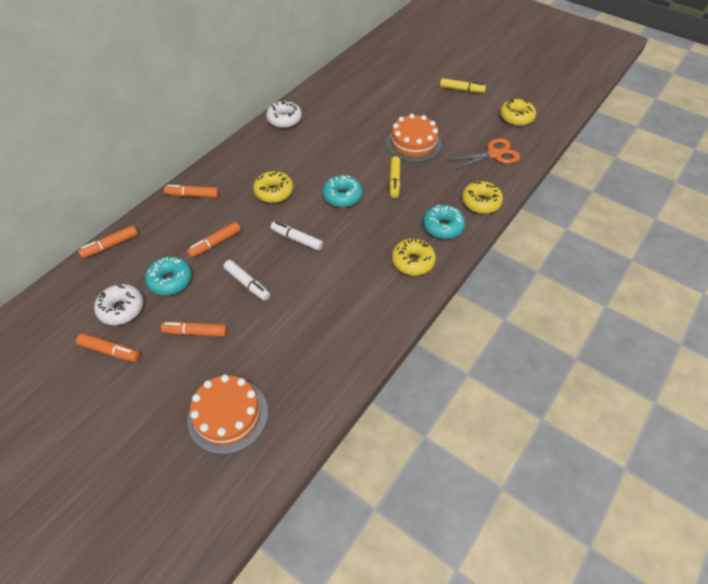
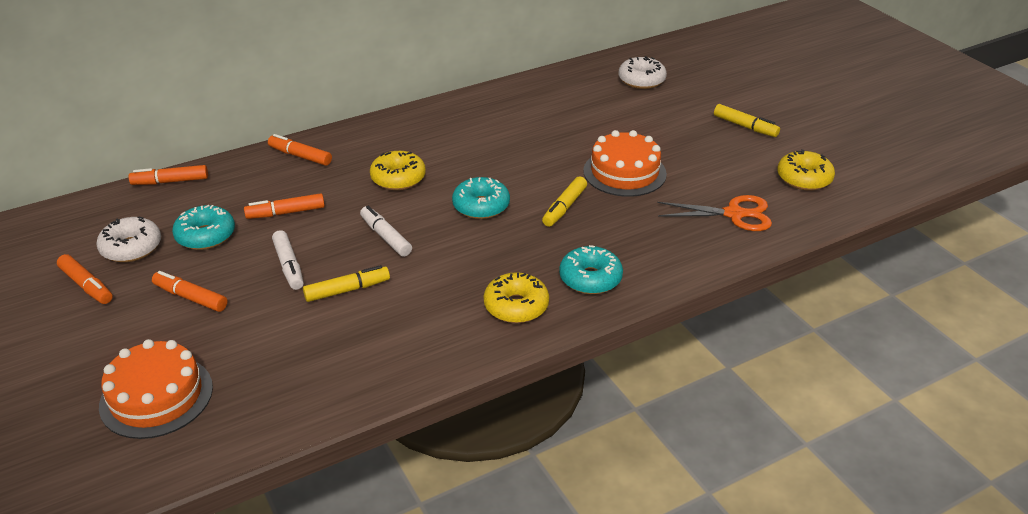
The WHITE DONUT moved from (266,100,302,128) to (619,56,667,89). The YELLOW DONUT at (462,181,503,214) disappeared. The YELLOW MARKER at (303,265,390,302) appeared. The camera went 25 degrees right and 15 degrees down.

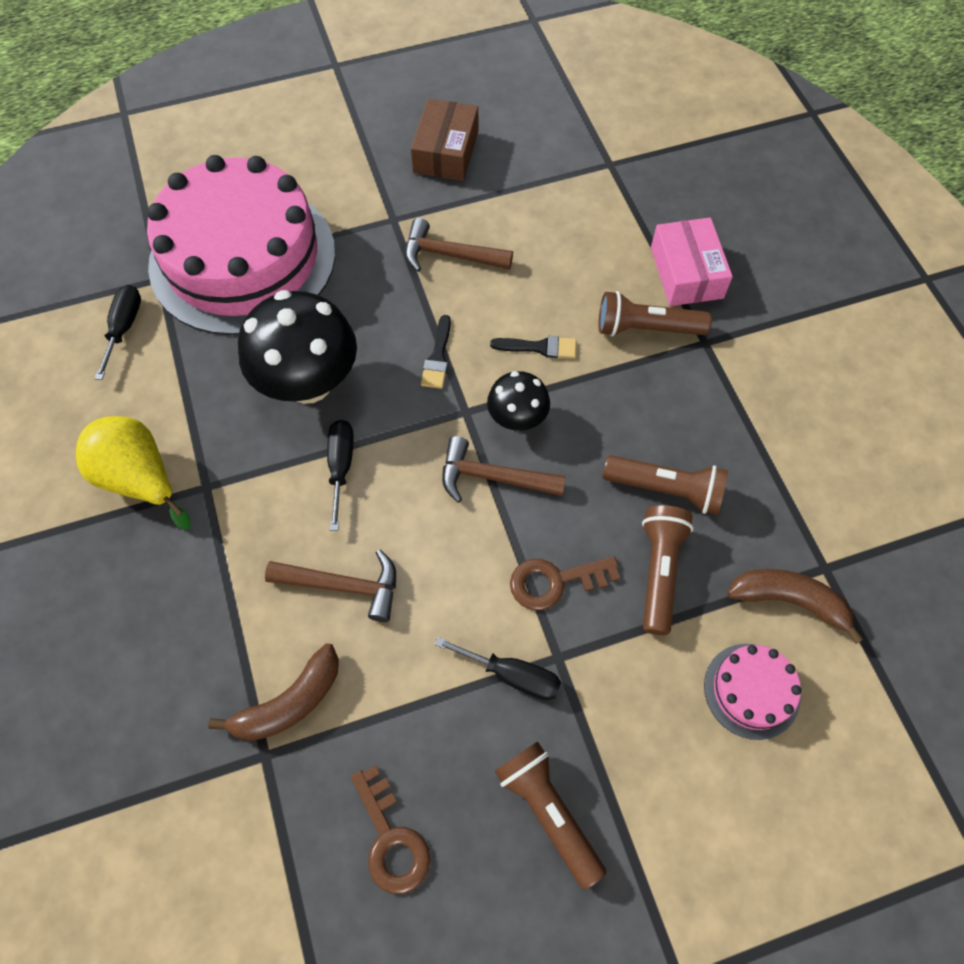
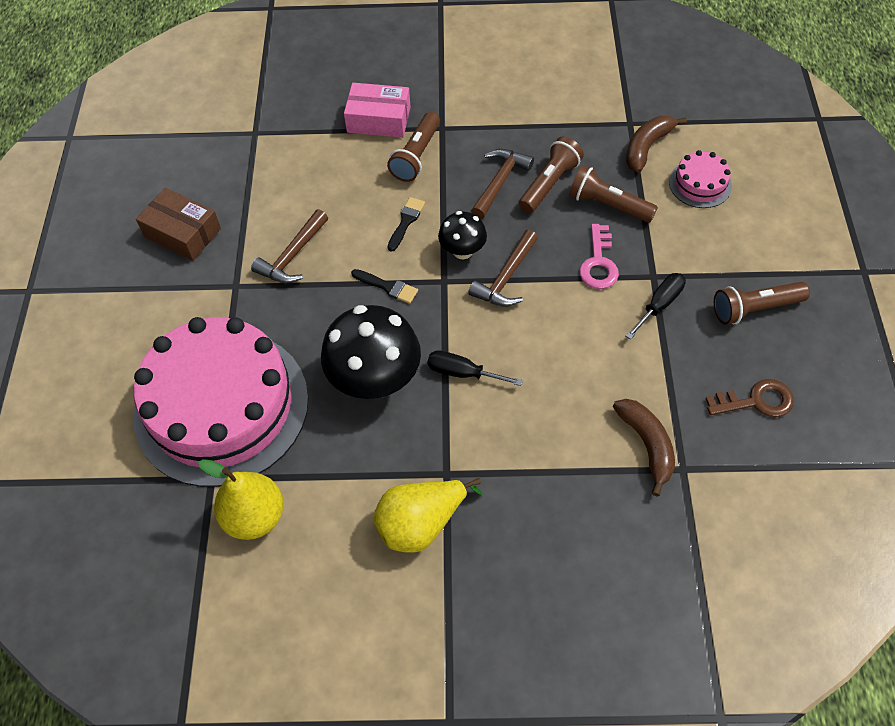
The BLACK SCREWDRIVER at (95,285,141,380) was replaced by the YELLOW PEAR at (198,459,283,540). The BROWN HAMMER moved from (265,549,396,622) to (471,149,534,219). The BROWN KEY at (510,556,620,610) became the PINK KEY at (579,224,619,289). The camera went 70 degrees left and 5 degrees down.

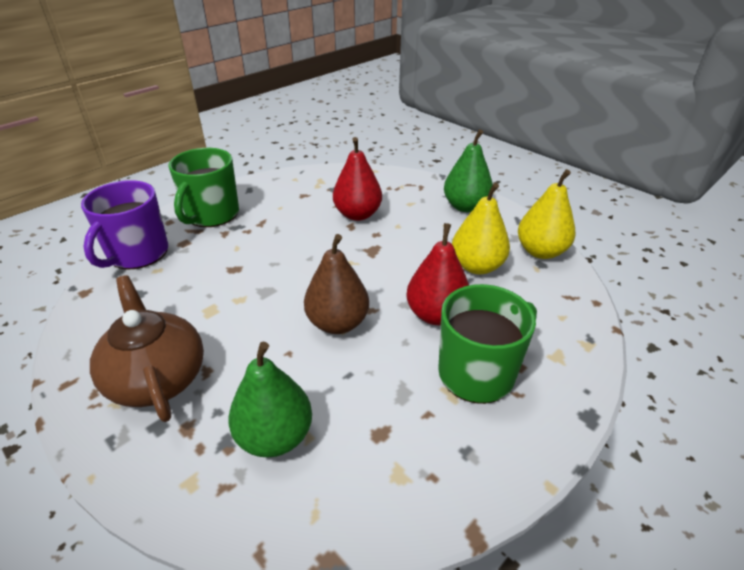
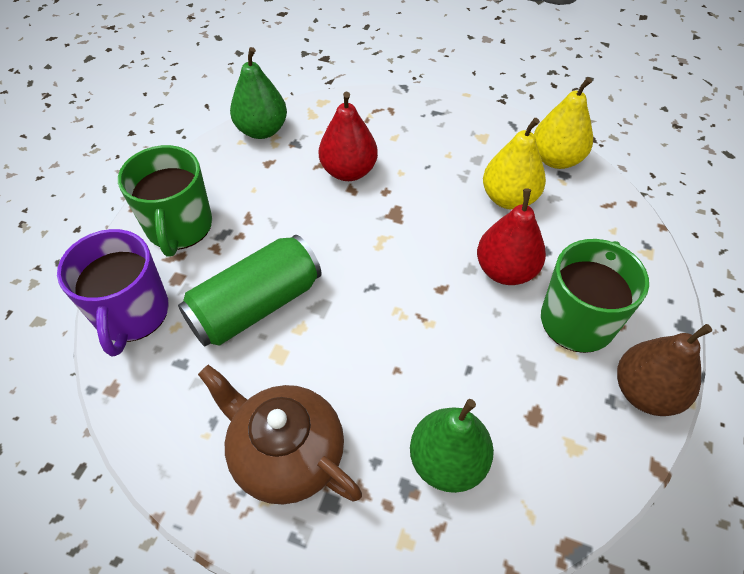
The GREEN PEAR moved from (444,129,493,212) to (230,47,287,139). The BROWN PEAR moved from (304,234,369,334) to (617,324,712,416). The GREEN CAN at (178,235,322,347) appeared. The camera went 25 degrees left and 15 degrees up.

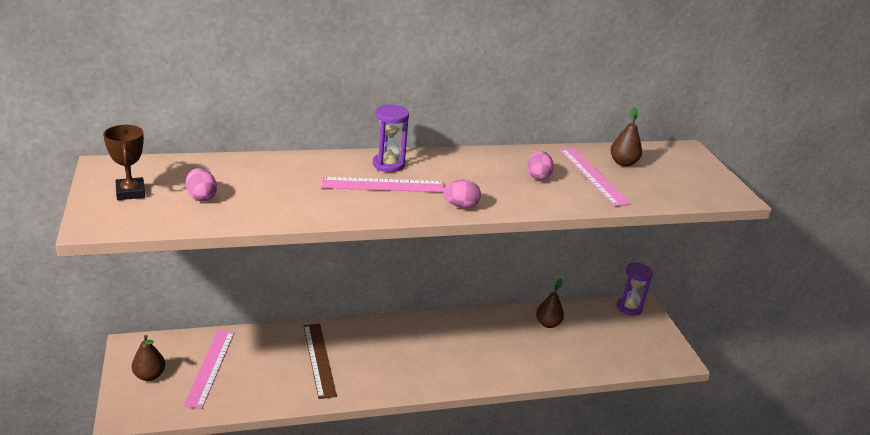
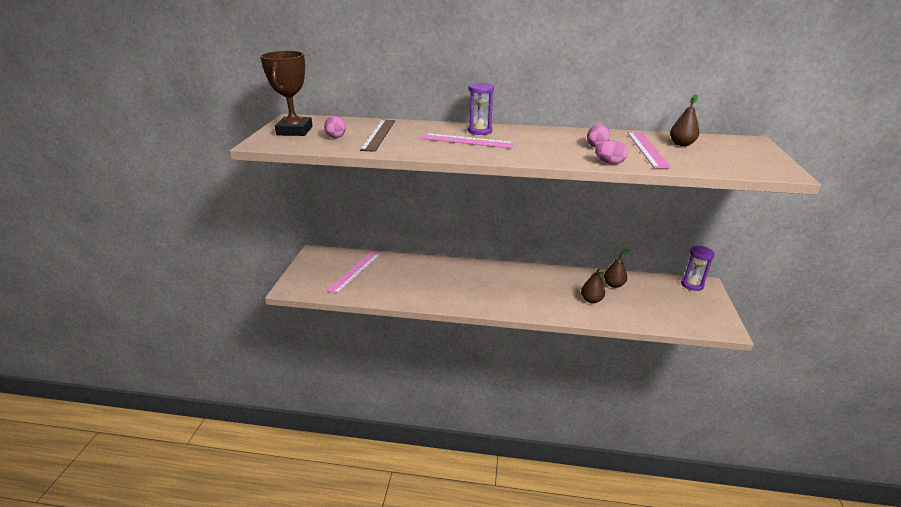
The BROWN TROPHY at (103,125,145,200) changed to 1.61 times the size. The PINK EGG moved from (443,180,481,208) to (595,140,628,164). The BROWN RULER moved from (303,324,337,399) to (360,120,395,152). The BROWN PEAR moved from (132,335,165,381) to (581,268,606,303). The camera went 25 degrees right and 0 degrees up.

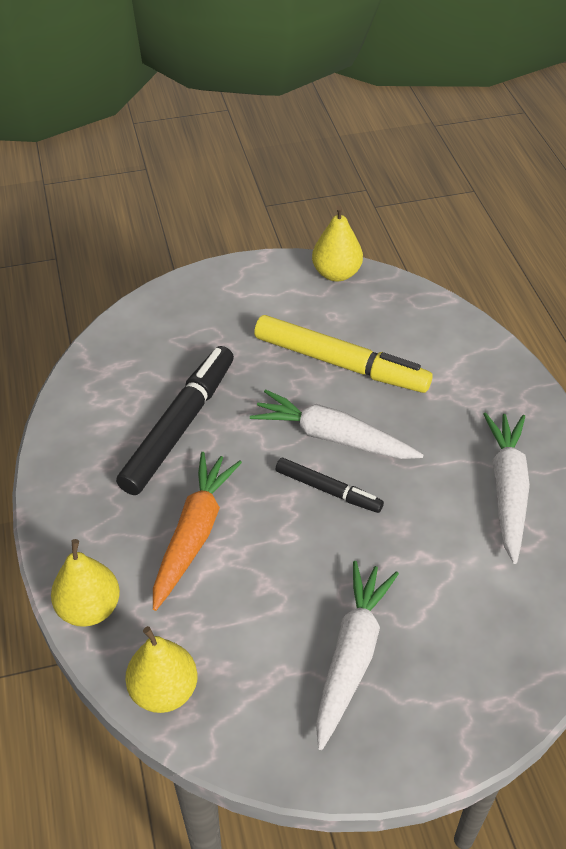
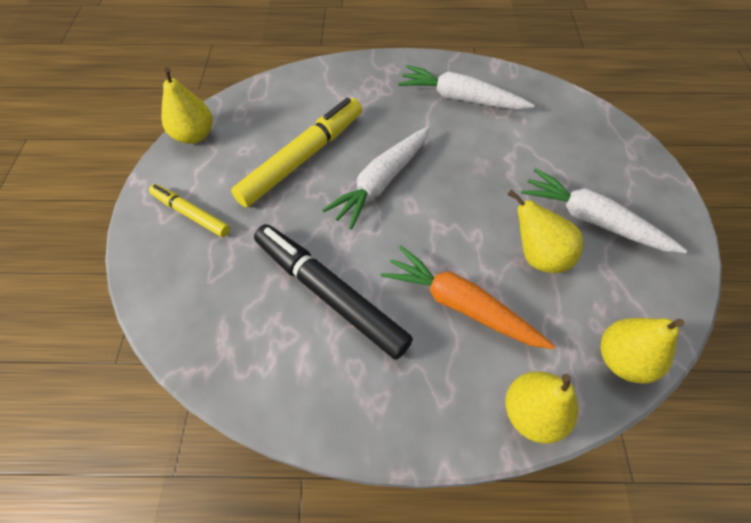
The BLACK MARKER at (276,458,384,513) disappeared. The YELLOW MARKER at (149,184,230,237) appeared. The YELLOW PEAR at (507,189,583,273) appeared. The camera went 75 degrees left and 10 degrees up.

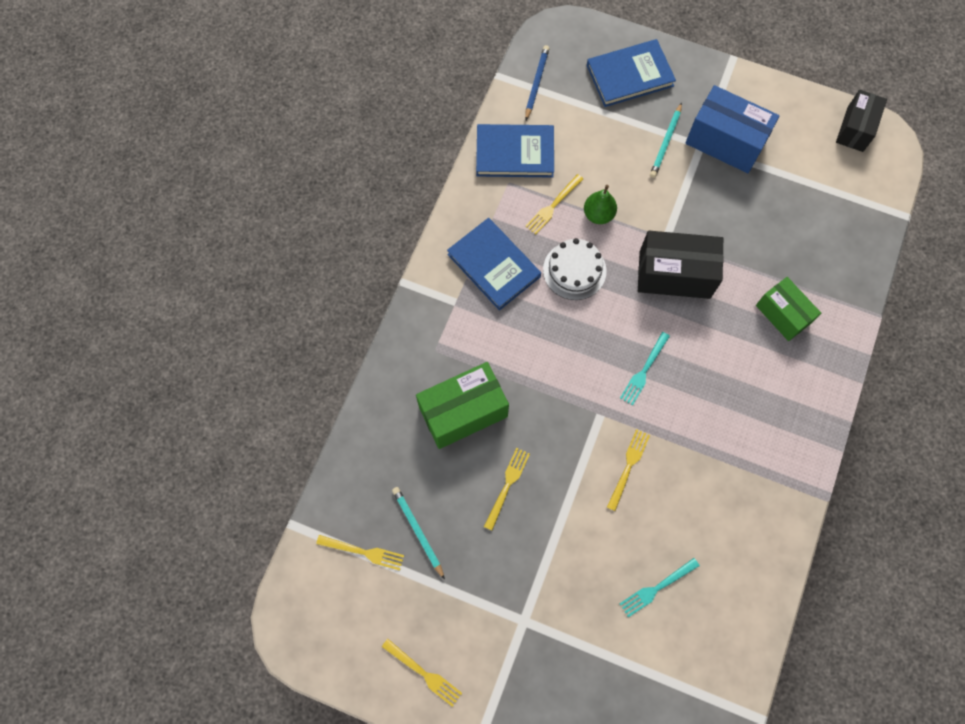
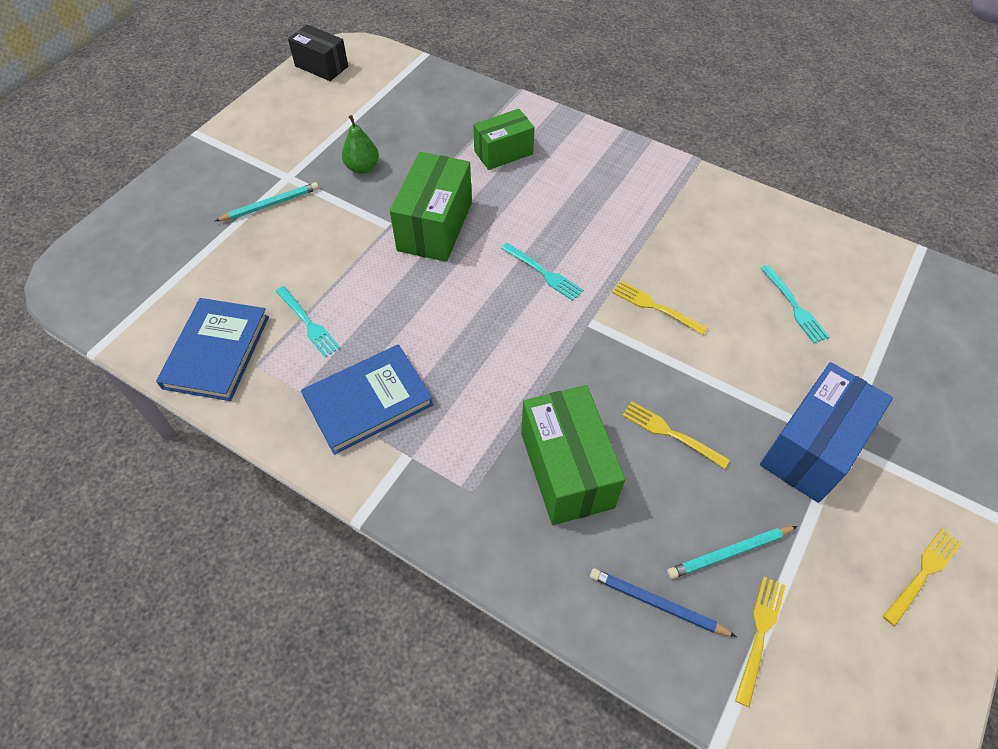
The BLUE BOOK at (587,39,676,107) disappeared. The BLUE PENCIL moved from (525,45,550,120) to (590,568,737,637). The BLUE BOX moved from (685,85,780,173) to (760,362,893,503). The TURQUOISE PENCIL at (650,102,682,178) turned 60 degrees counterclockwise. The YELLOW FORK at (525,174,583,234) became the TURQUOISE FORK at (275,286,340,357). The GREEN PEAR moved from (584,185,617,224) to (342,115,379,174). The BLACK BOX at (638,231,724,299) became the GREEN BOX at (390,152,472,262). The WHITE CAKE at (543,238,606,300) disappeared. The camera went 80 degrees left and 15 degrees down.

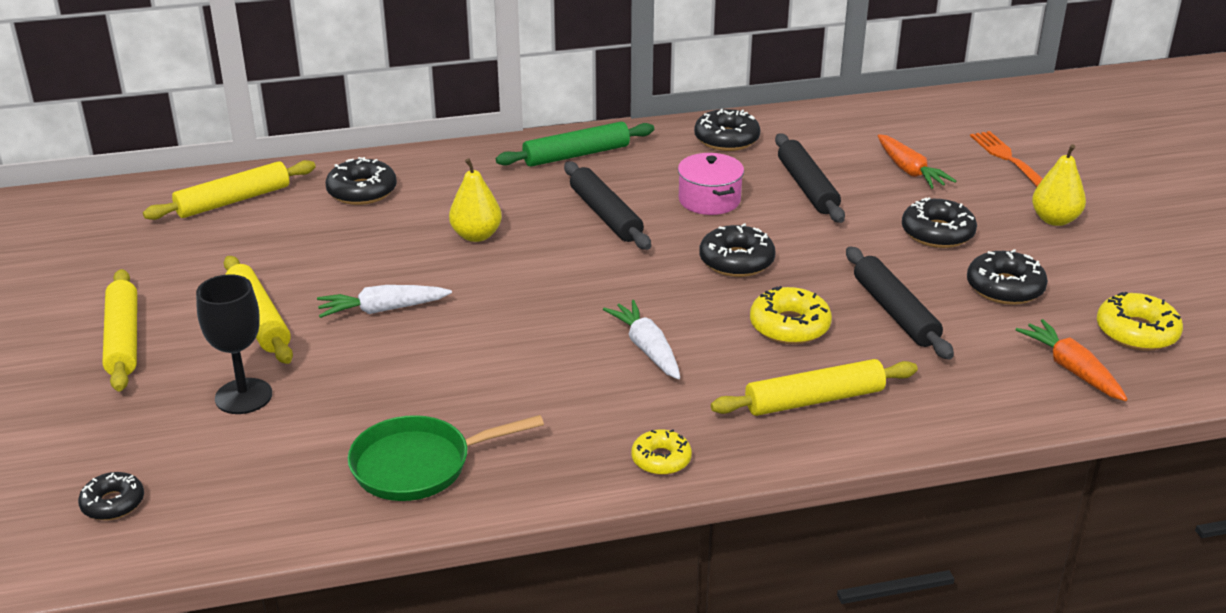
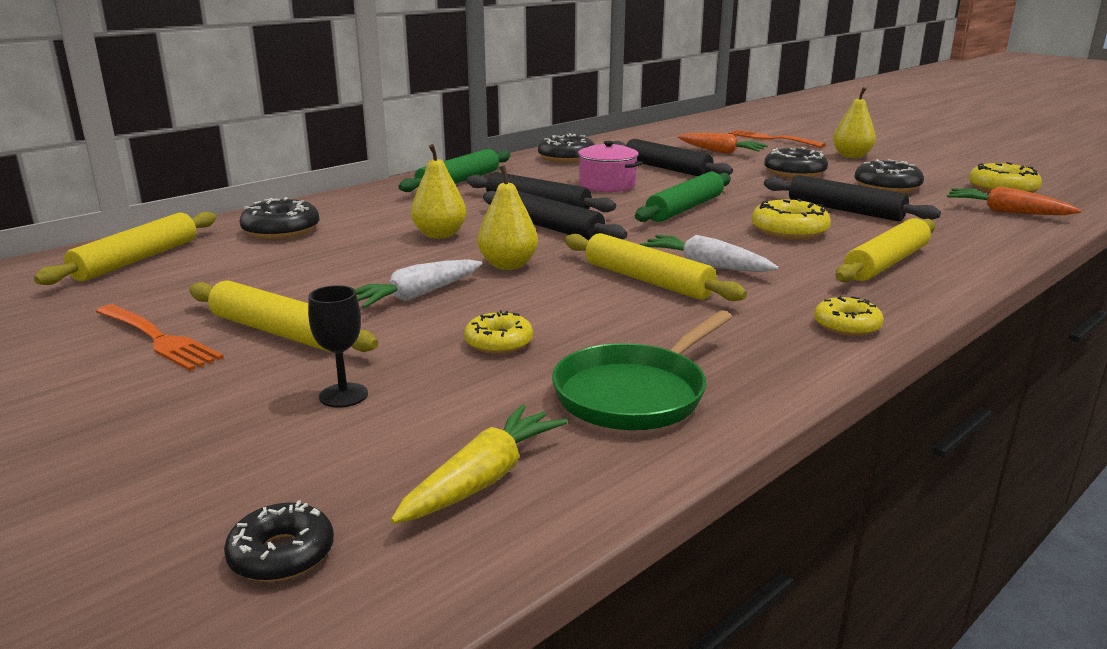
The BLACK DONUT at (699,223,776,277) was replaced by the GREEN ROLLING PIN at (635,172,731,222). The YELLOW ROLLING PIN moved from (102,269,137,391) to (564,233,747,301). The BLACK GOBLET at (196,274,272,414) changed to 0.63 times the size. The YELLOW PEAR at (478,165,538,270) appeared. The BLACK ROLLING PIN at (483,191,627,240) appeared. The ORANGE FORK at (96,304,224,371) appeared. The YELLOW DONUT at (464,310,533,354) appeared. The YELLOW CARROT at (391,404,568,524) appeared. The camera went 30 degrees left and 10 degrees down.

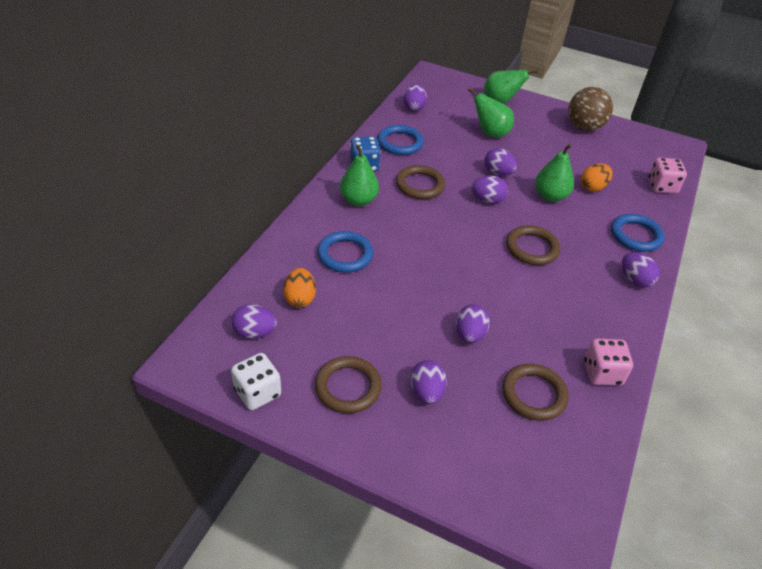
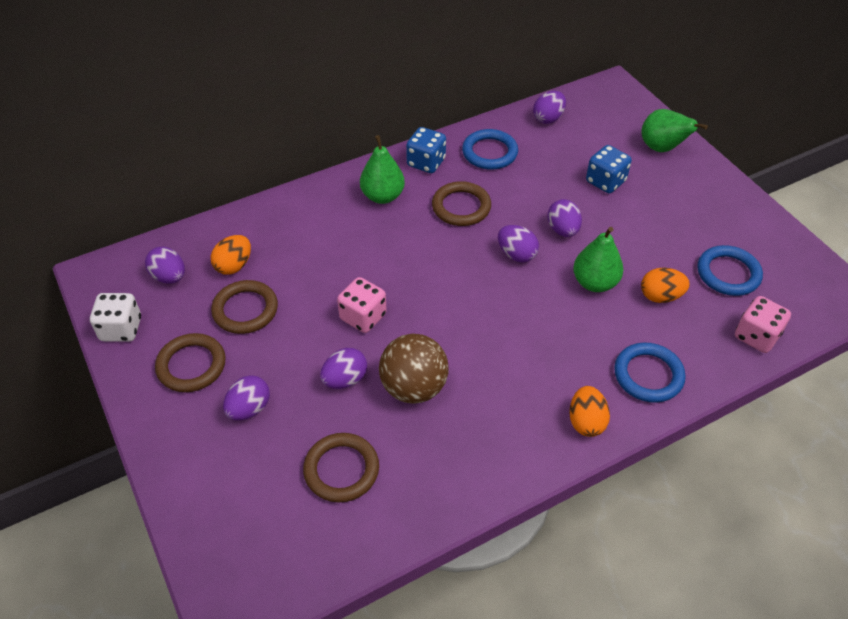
The GREEN PEAR at (468,87,514,138) was replaced by the BLUE DICE at (586,145,632,193). The BROWN BALL moved from (568,87,613,131) to (379,334,449,404). The BROWN RING moved from (506,225,560,265) to (211,280,278,334). The BLUE RING moved from (317,231,373,273) to (697,245,763,296). The PURPLE EGG at (622,252,660,287) became the ORANGE EGG at (569,386,610,437). The PINK DICE moved from (584,339,633,386) to (337,277,387,333). The camera went 40 degrees right and 5 degrees up.

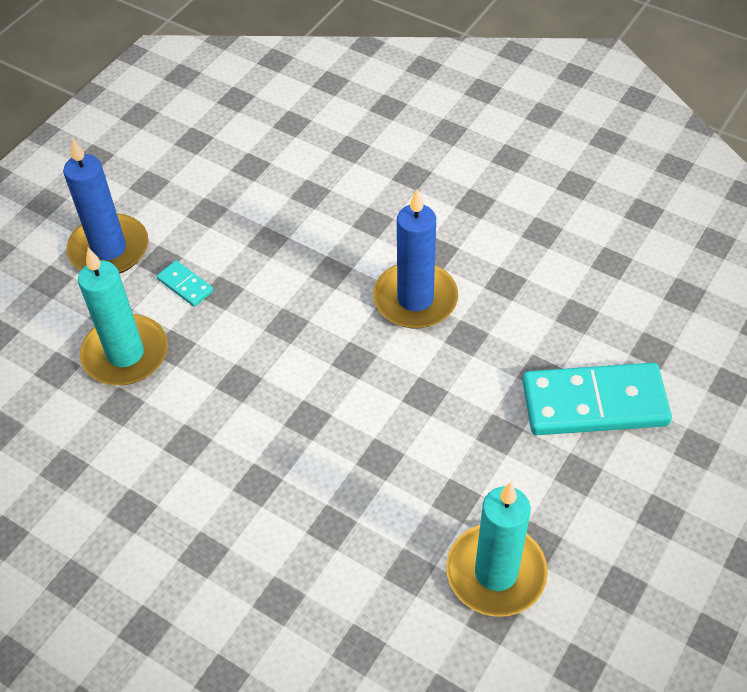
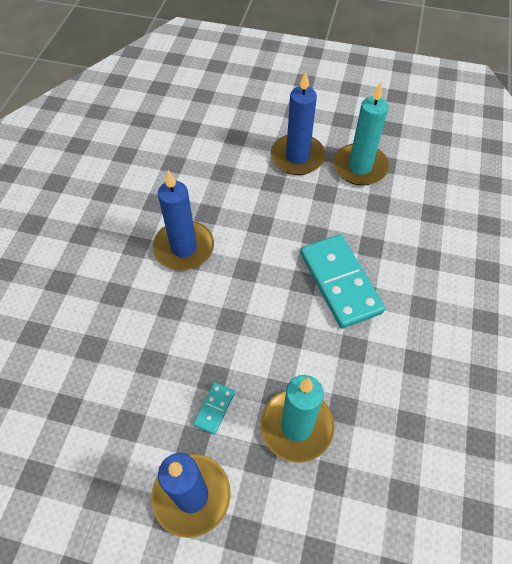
The TURQUOISE DOMINO moved from (522,363,672,435) to (300,234,385,329). The BLUE CANDLE at (271,71,325,175) appeared. The camera went 110 degrees left and 5 degrees up.

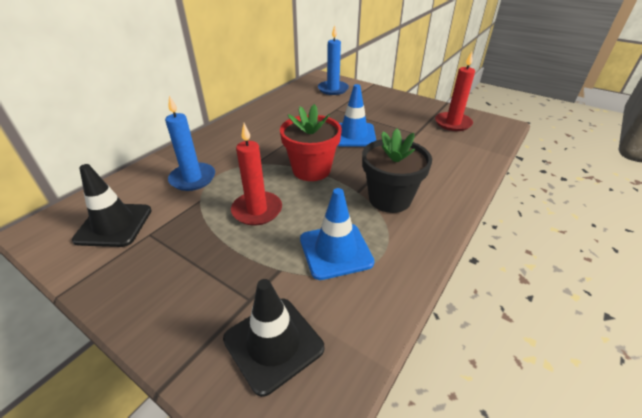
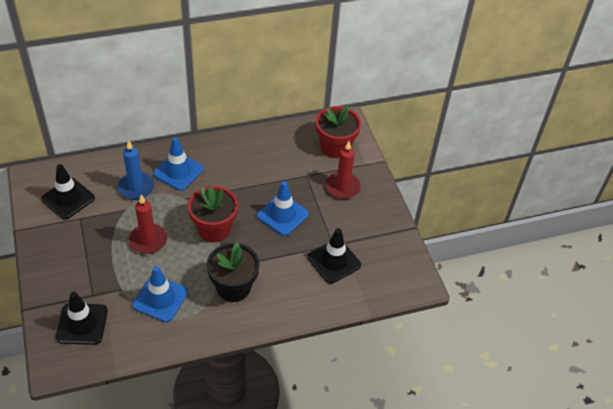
The BLUE CANDLE at (318,25,349,95) was replaced by the RED FLOWER POT at (316,106,361,158). The RED CANDLE moved from (435,52,475,131) to (325,141,361,199). The BLUE TRAFFIC CONE at (153,137,204,191) appeared. The BLACK TRAFFIC CONE at (308,228,361,284) appeared. The camera went 35 degrees right and 10 degrees up.

